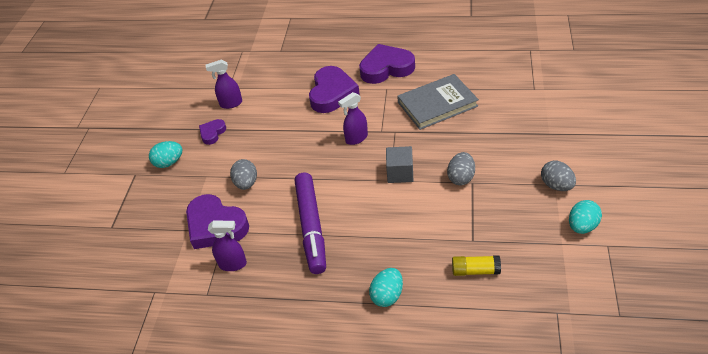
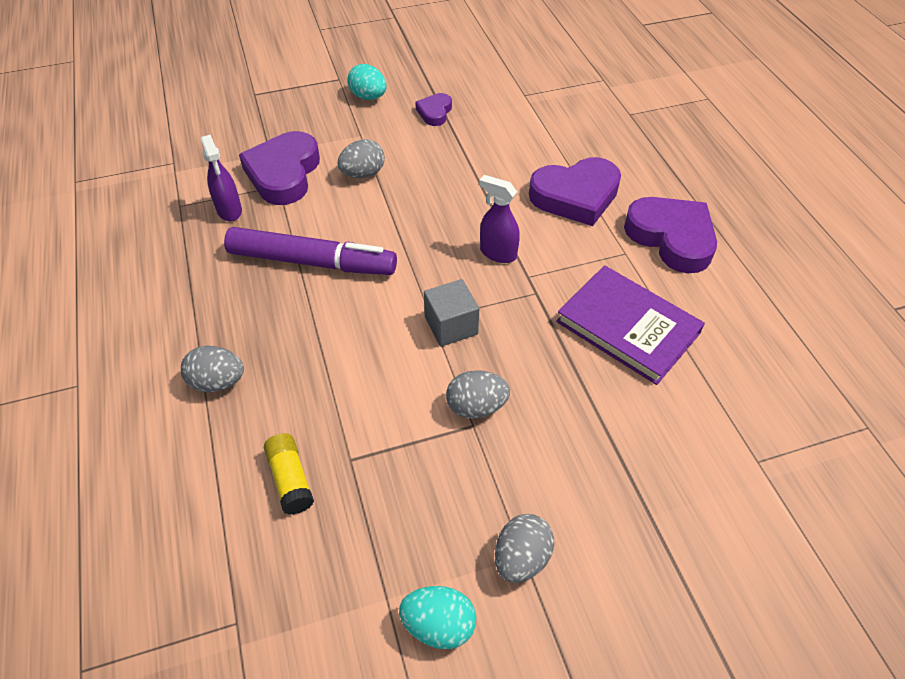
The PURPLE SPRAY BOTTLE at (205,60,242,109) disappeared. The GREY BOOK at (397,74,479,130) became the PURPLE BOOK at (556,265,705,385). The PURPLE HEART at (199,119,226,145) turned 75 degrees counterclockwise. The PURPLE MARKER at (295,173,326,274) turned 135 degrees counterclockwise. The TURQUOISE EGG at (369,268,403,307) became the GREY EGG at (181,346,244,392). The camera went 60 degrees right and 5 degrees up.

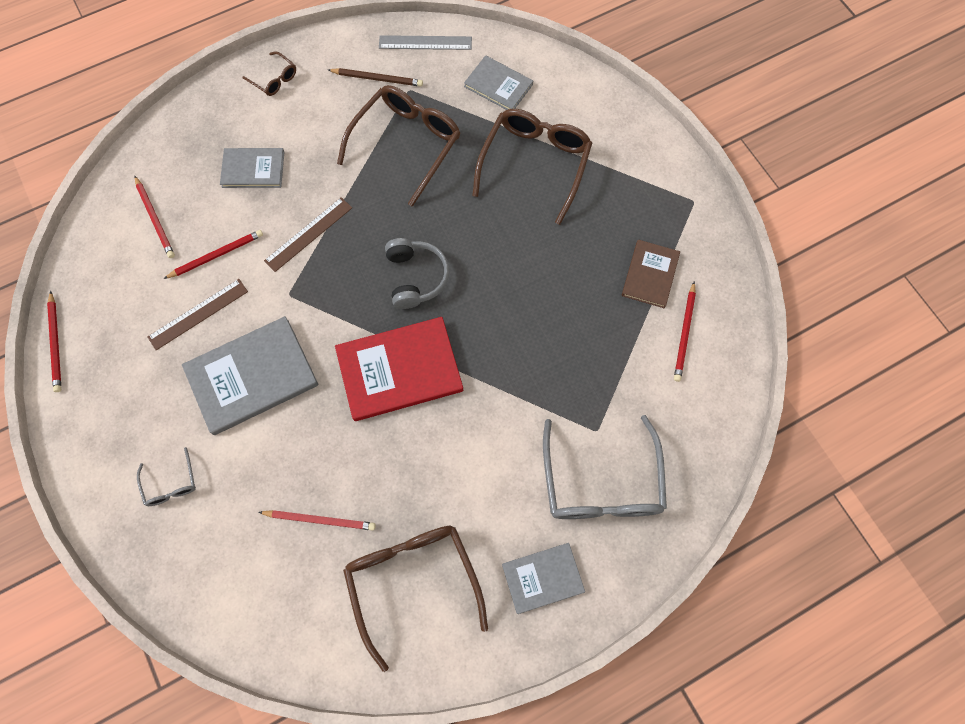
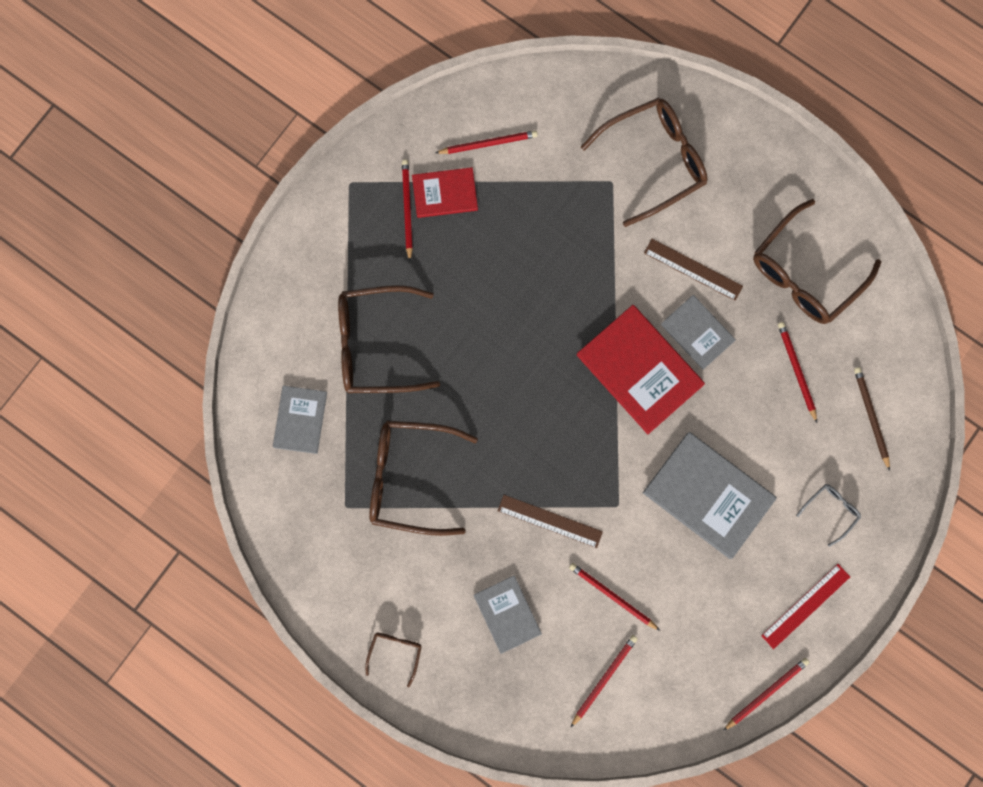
The GREY RULER at (379,35,472,50) disappeared. The BROWN PENCIL moved from (328,68,423,87) to (854,367,890,471). The GREY HEADPHONES at (385,238,449,309) disappeared. The BROWN BOOK at (622,240,680,308) became the RED BOOK at (412,167,478,218). The BROWN RULER moved from (147,279,248,350) to (644,239,743,301). The GREY GLASSES at (543,415,667,519) became the BROWN GLASSES at (581,97,708,227). The GREY BOOK moved from (502,543,585,614) to (661,295,736,370). The RED PENCIL at (402,160,413,261) appeared. The RED RULER at (761,564,850,649) appeared. The camera went 115 degrees left and 10 degrees up.

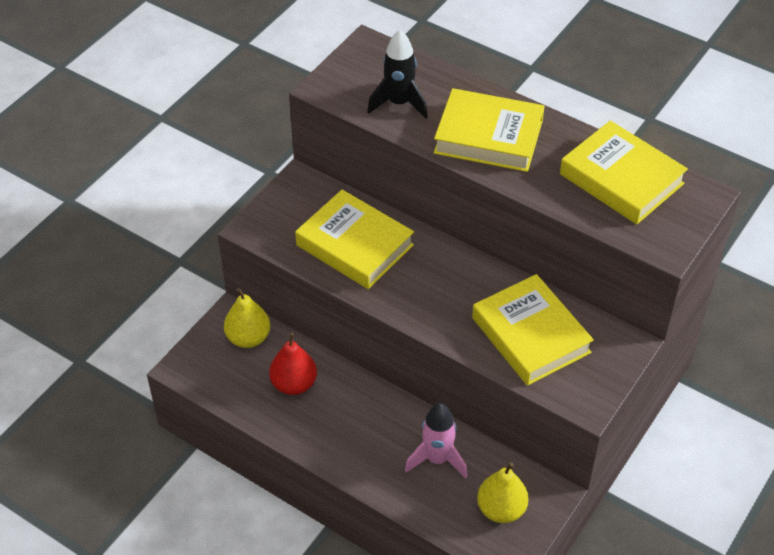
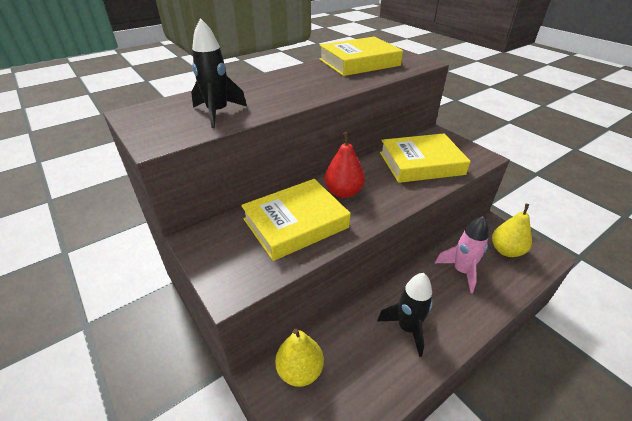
The YELLOW BOOK at (434,88,545,172) disappeared. The RED PEAR moved from (269,333,317,395) to (325,132,365,198). The BLACK ROCKET at (377,273,433,357) appeared. The camera went 70 degrees left and 10 degrees down.

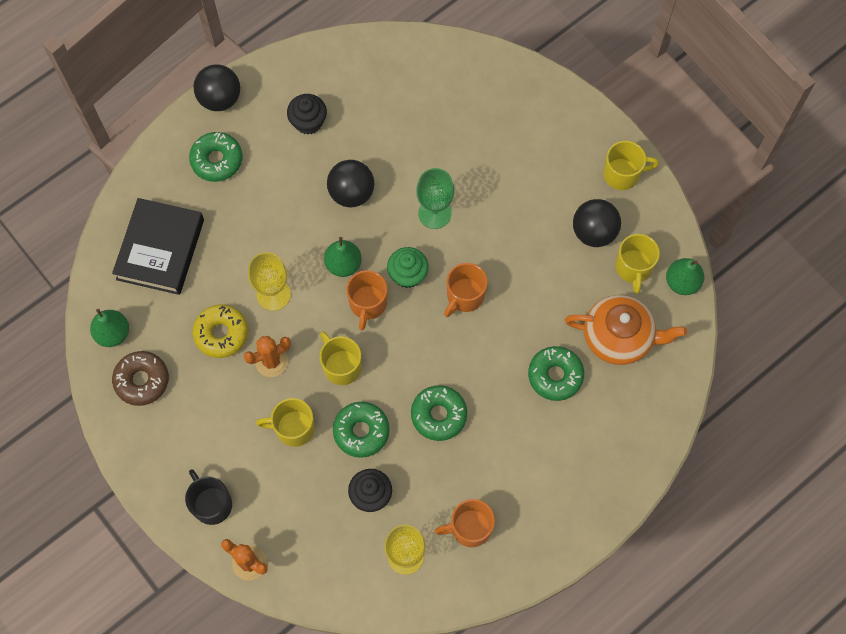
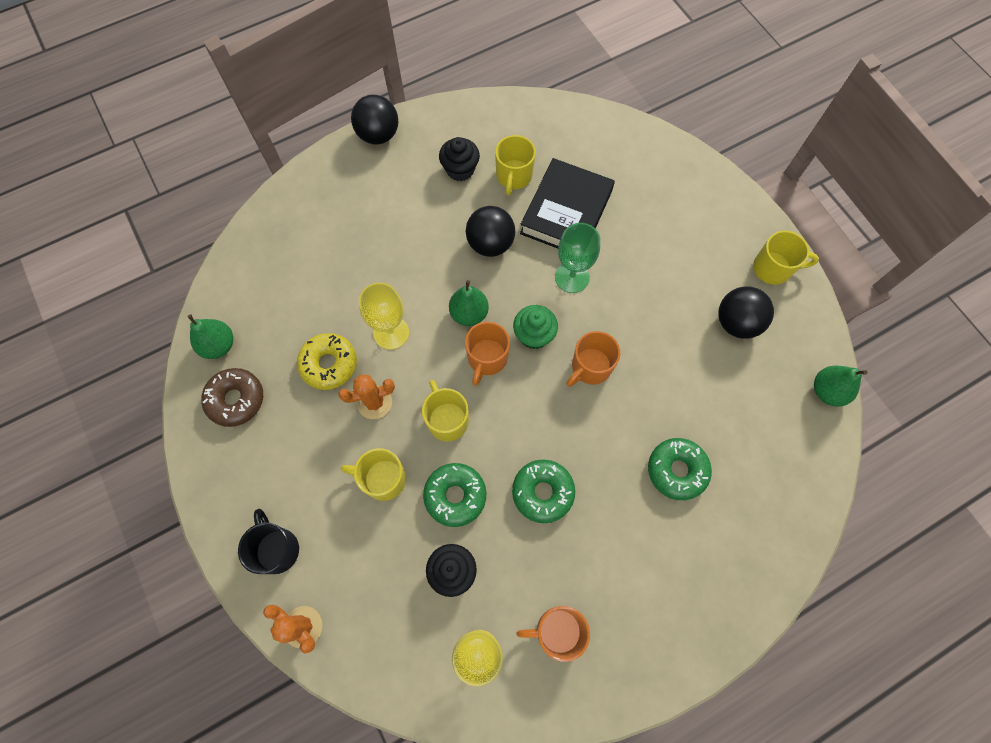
The GREEN DONUT at (189,132,242,182) disappeared. The BLACK BOOK moved from (112,198,204,295) to (520,158,615,248). The YELLOW MUG moved from (615,234,660,294) to (495,135,536,195). The ORANGE TEAPOT at (565,295,687,365) disappeared. The camera went 10 degrees right and 0 degrees up.

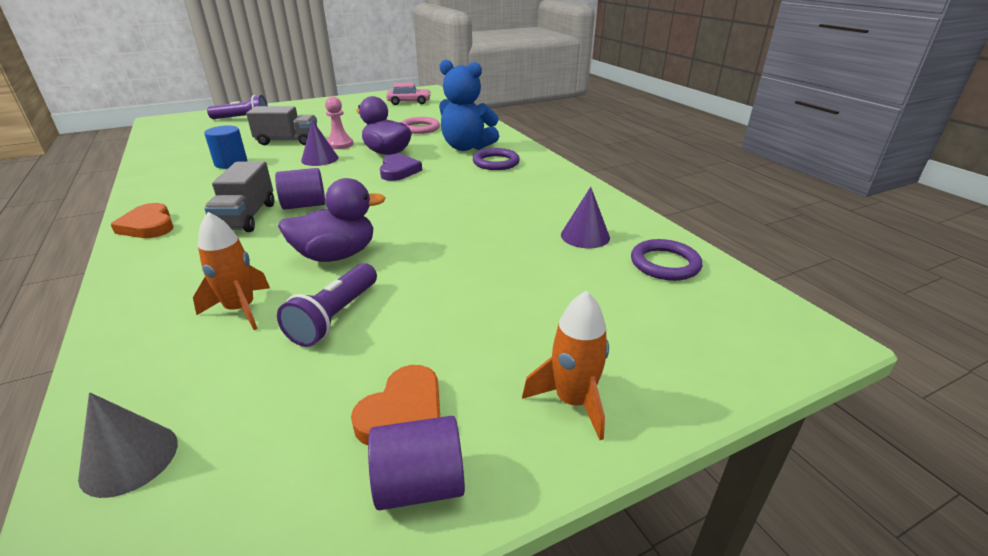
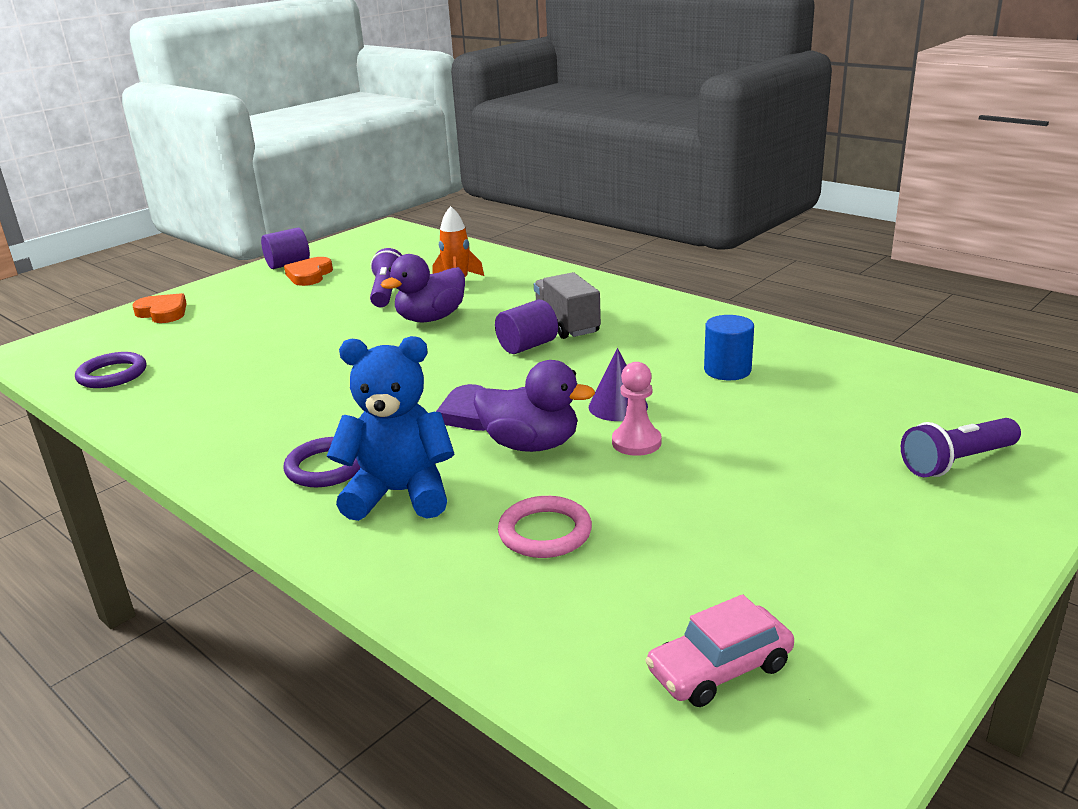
The GREY TRUCK at (246,106,317,145) disappeared. The PURPLE CONE at (561,187,610,248) disappeared. The ORANGE HEART moved from (110,203,174,238) to (133,293,187,323). The ORANGE ROCKET at (522,291,609,440) disappeared. The GREY CONE at (78,392,178,498) disappeared. The camera went 160 degrees right and 5 degrees down.

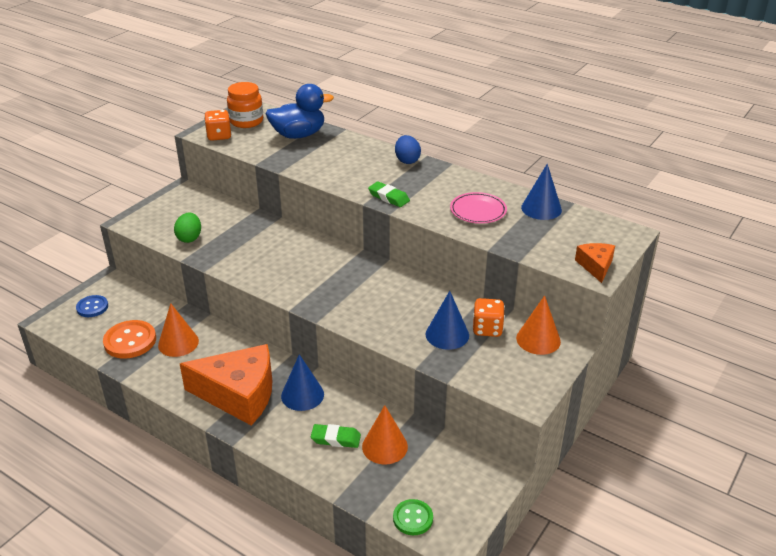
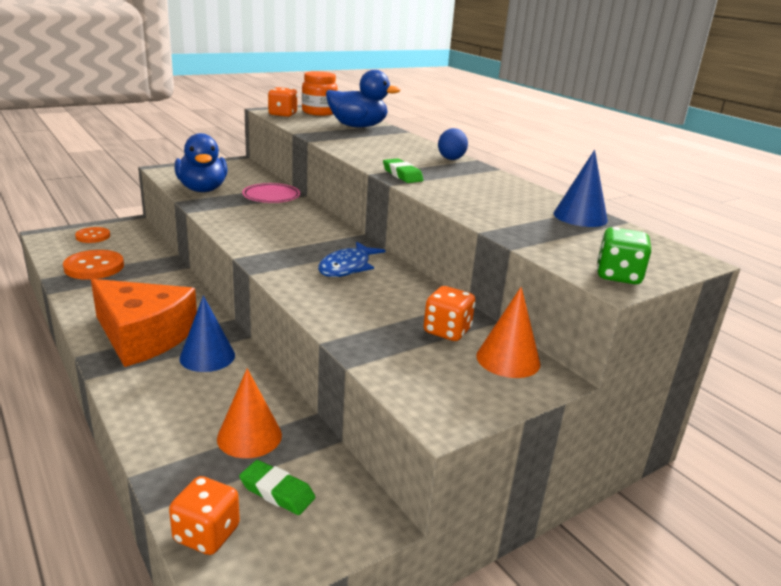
The PINK PLATE moved from (450,192,507,224) to (242,183,300,203). The GREEN EGG at (174,213,201,243) was replaced by the BLUE DUCK at (175,133,227,192). The ORANGE CHEESE at (575,243,615,283) was replaced by the GREEN DICE at (597,227,651,284). The BLUE CONE at (426,291,469,350) disappeared. The BLUE BUTTON at (76,295,108,317) became the ORANGE BUTTON at (75,227,110,243). The ORANGE CONE at (158,303,199,357) disappeared. The GREEN ERASER moved from (311,424,361,448) to (239,460,315,515). The GREEN BUTTON at (393,499,433,535) was replaced by the ORANGE DICE at (169,476,240,555). The BLUE FISH at (318,241,385,277) appeared. The camera went 20 degrees right and 10 degrees down.

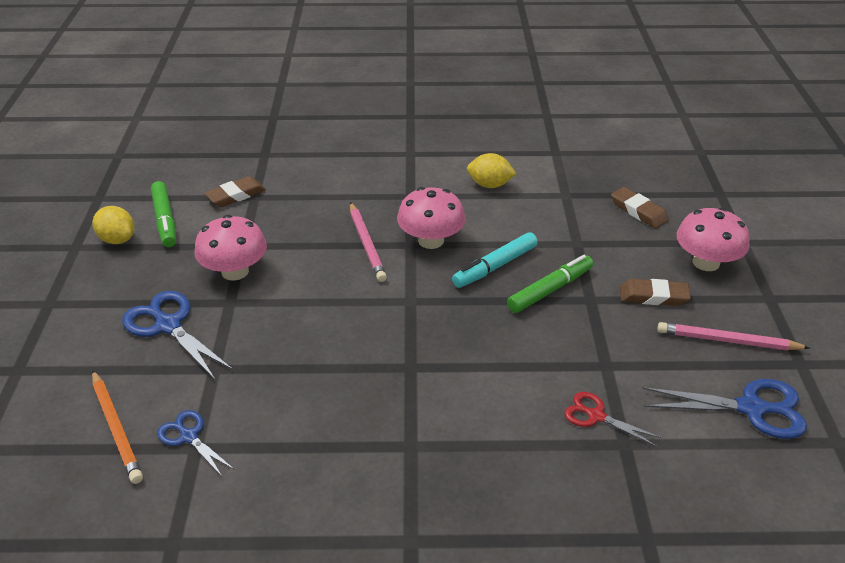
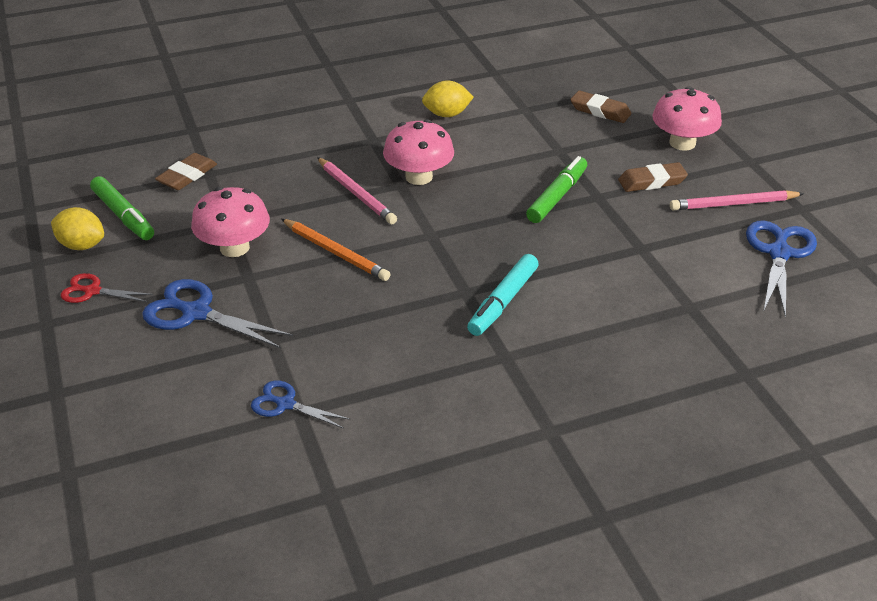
The TURQUOISE MARKER moved from (452,232,538,288) to (467,254,539,336). The ORANGE PENCIL moved from (92,370,143,484) to (281,219,390,281). The BLUE SCISSORS at (643,379,807,439) turned 60 degrees counterclockwise. The RED SCISSORS moved from (564,392,661,446) to (60,273,153,303). The camera went 20 degrees left and 0 degrees up.

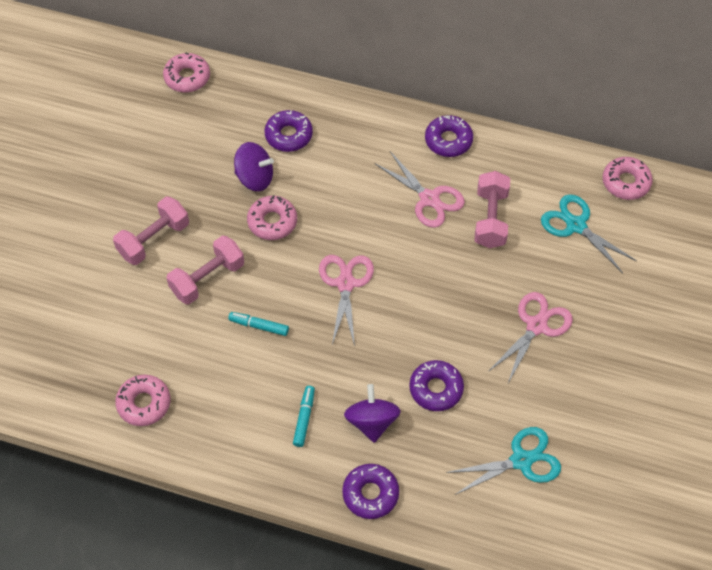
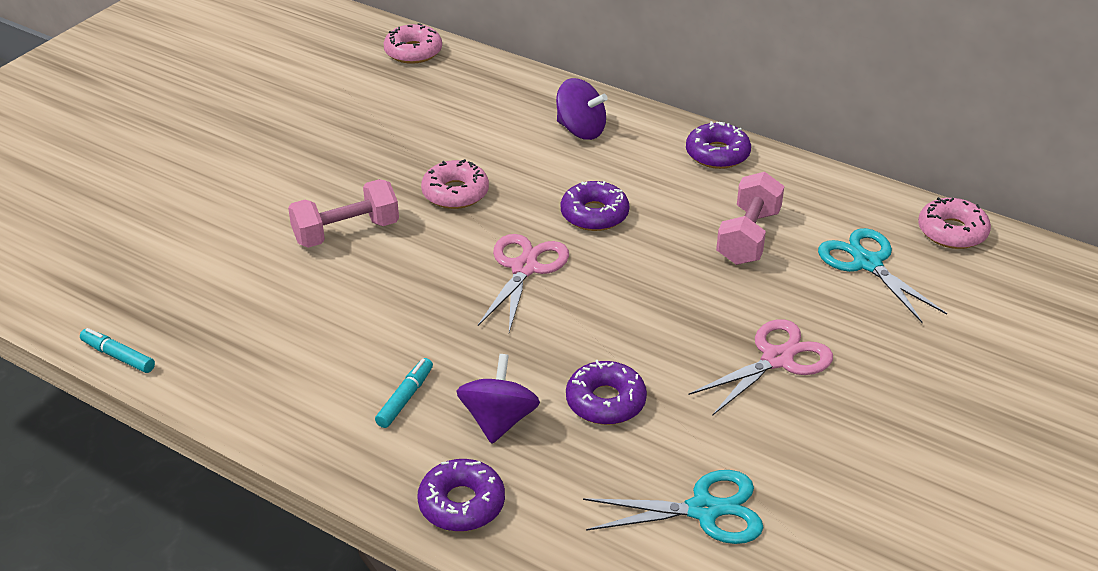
The PURPLE DONUT moved from (265,110,313,152) to (561,181,629,231). The PURPLE SPINNING TOP moved from (234,142,274,191) to (556,78,608,140). The PINK SCISSORS at (376,151,465,228) disappeared. The PINK DUMBBELL at (113,196,189,265) disappeared. The TURQUOISE MARKER moved from (228,312,289,336) to (80,328,155,373). The PINK DONUT at (115,375,171,426) disappeared. The camera went 15 degrees right and 20 degrees down.

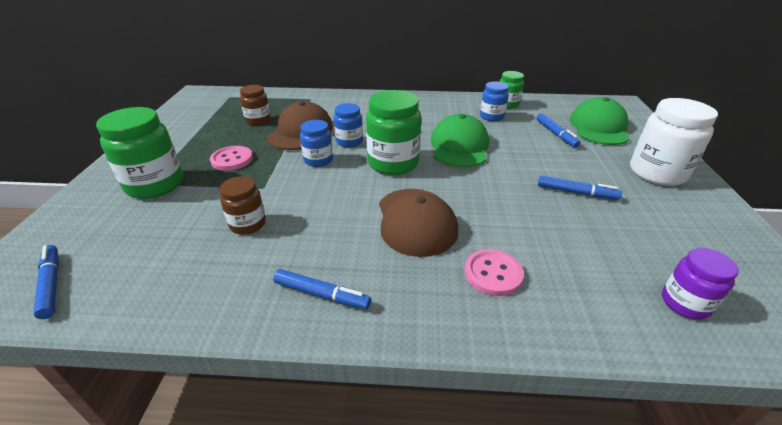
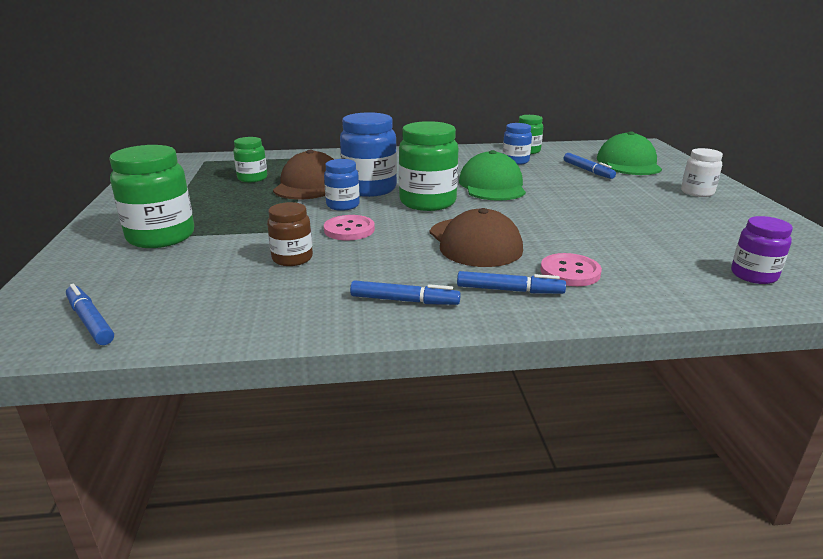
The BROWN JAR at (240,85,271,125) became the GREEN JAR at (233,137,267,182). The WHITE JAR at (630,98,718,186) changed to 0.58 times the size. The BLUE JAR at (334,103,363,147) changed to 1.73 times the size. The PINK BUTTON moved from (210,146,253,171) to (324,215,375,240). The BLUE MARKER moved from (538,175,622,200) to (457,271,566,294). The camera went 10 degrees left and 10 degrees down.

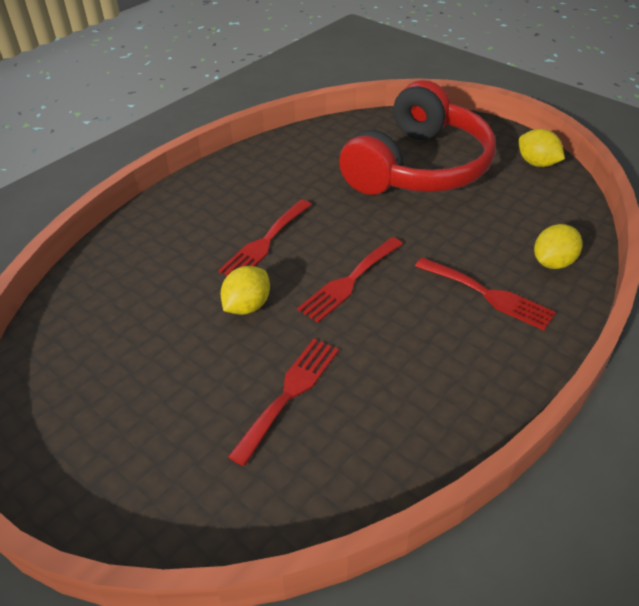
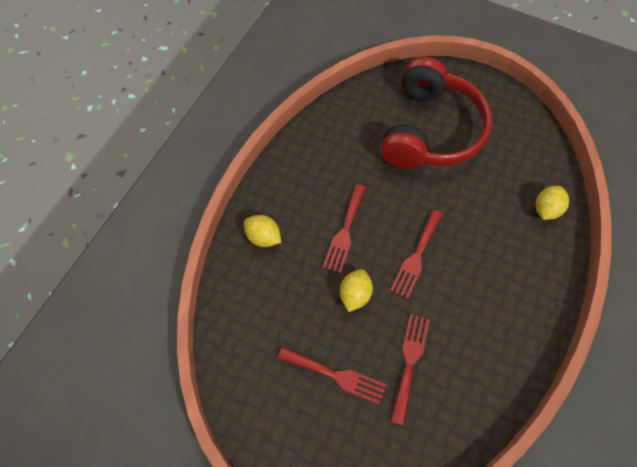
The YELLOW LEMON moved from (518,129,565,167) to (244,215,281,247). The RED FORK moved from (415,257,556,330) to (278,347,386,404). The camera went 15 degrees left and 20 degrees up.

